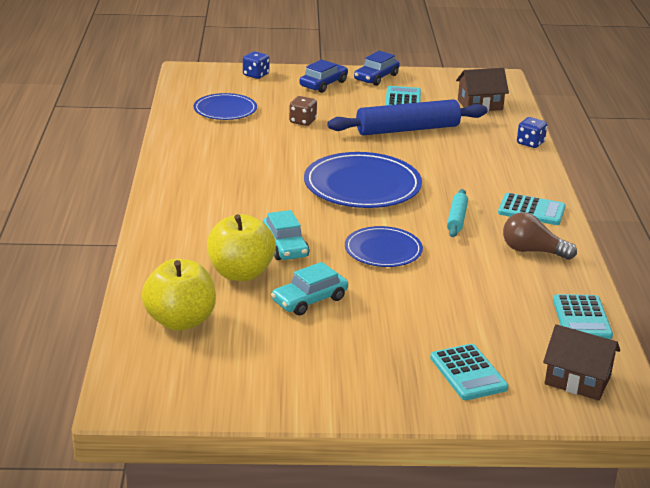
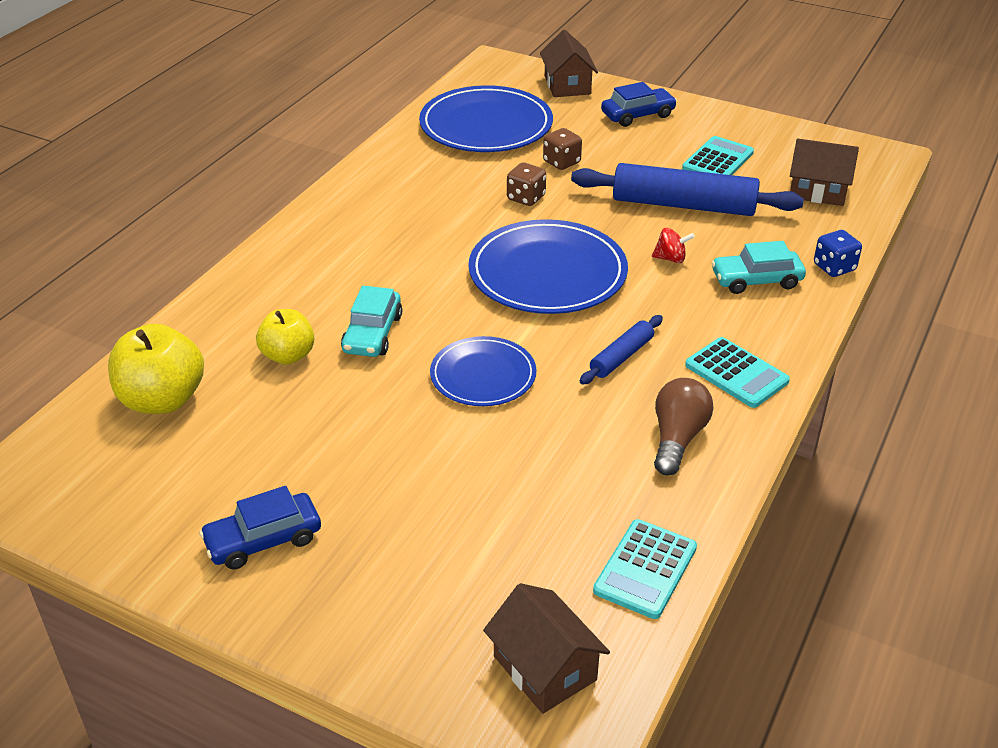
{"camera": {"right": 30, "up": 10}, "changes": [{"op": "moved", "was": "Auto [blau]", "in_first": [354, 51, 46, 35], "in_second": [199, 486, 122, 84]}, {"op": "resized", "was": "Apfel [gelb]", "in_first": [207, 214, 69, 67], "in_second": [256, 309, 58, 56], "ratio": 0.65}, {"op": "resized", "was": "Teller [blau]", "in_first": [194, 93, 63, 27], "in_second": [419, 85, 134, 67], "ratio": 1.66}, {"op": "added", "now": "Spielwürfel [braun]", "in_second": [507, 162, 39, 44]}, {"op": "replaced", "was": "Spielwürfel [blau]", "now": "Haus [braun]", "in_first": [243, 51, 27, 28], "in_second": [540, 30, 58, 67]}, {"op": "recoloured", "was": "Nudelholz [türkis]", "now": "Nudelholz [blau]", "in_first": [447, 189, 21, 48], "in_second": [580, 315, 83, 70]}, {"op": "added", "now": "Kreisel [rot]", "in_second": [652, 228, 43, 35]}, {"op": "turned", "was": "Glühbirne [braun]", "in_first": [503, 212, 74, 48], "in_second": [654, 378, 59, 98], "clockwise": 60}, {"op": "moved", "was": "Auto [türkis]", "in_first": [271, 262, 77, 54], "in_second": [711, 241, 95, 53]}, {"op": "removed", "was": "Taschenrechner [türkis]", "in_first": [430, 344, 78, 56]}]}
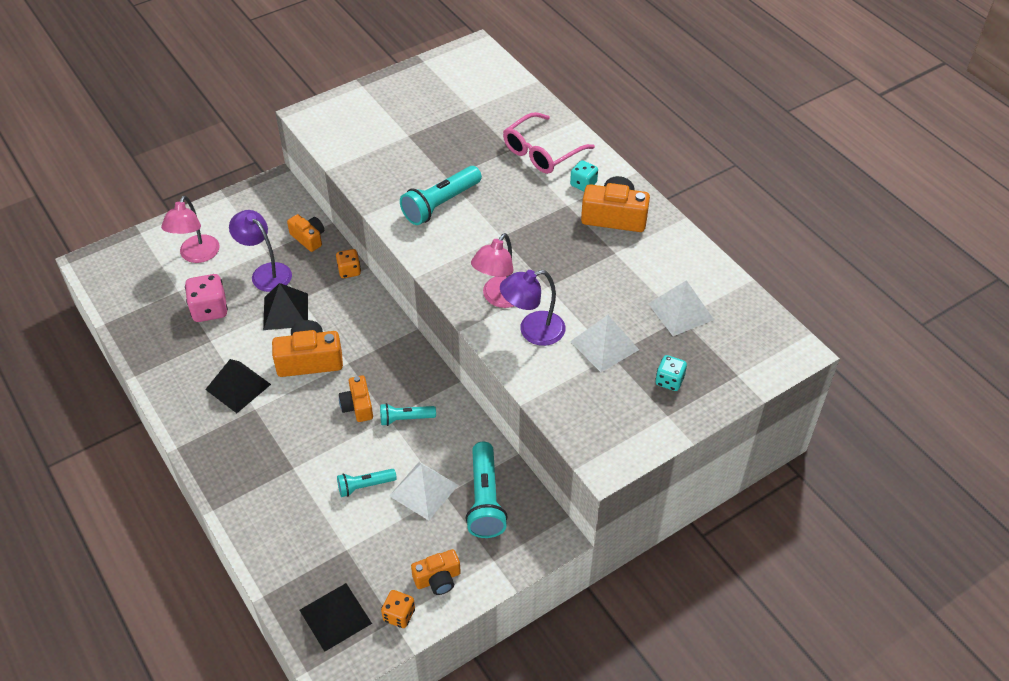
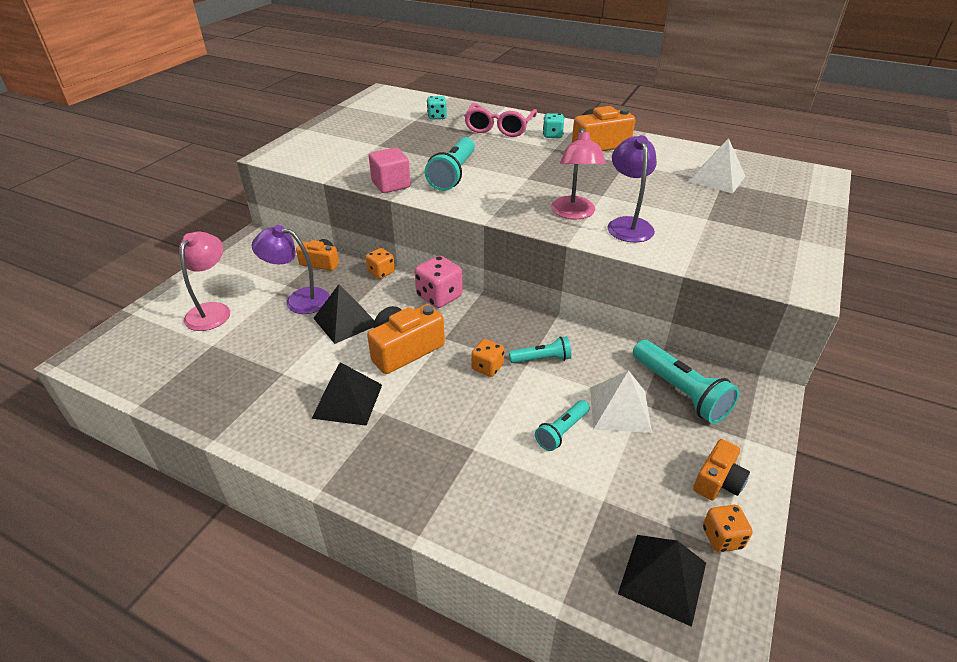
{"camera": {"right": -30, "up": -10}, "changes": [{"op": "turned", "was": "Lampe [rosa]", "in_first": [161, 195, 59, 68], "in_second": [179, 232, 51, 99], "clockwise": -150}, {"op": "added", "now": "Kubus [rosa]", "in_second": [369, 147, 42, 46]}, {"op": "moved", "was": "Spielwürfel [rosa]", "in_first": [185, 274, 43, 48], "in_second": [415, 255, 48, 53]}, {"op": "moved", "was": "Spielwürfel [türkis]", "in_first": [655, 355, 32, 36], "in_second": [427, 96, 20, 24]}, {"op": "replaced", "was": "Kamera [orange]", "now": "Spielwürfel [orange]", "in_first": [339, 375, 34, 47], "in_second": [471, 339, 33, 38]}, {"op": "turned", "was": "Taschenlampe [türkis]", "in_first": [380, 403, 56, 23], "in_second": [509, 336, 62, 27], "clockwise": -150}, {"op": "turned", "was": "Lampe [lila]", "in_first": [500, 270, 65, 76], "in_second": [608, 135, 49, 107], "clockwise": 135}, {"op": "removed", "was": "Pyramide [weiß]", "in_first": [570, 315, 69, 58]}]}
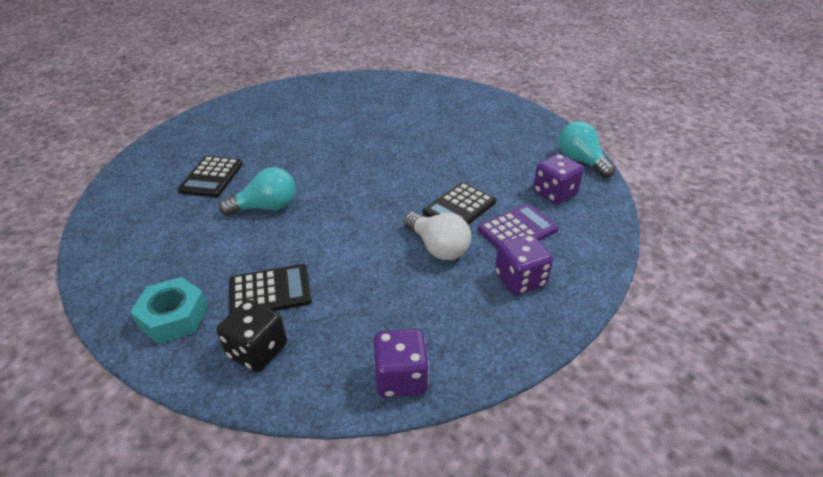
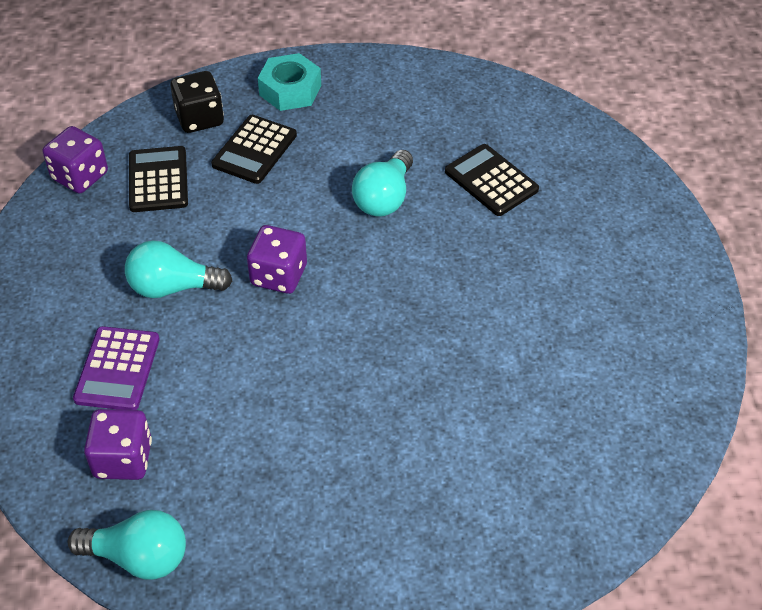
{"camera": {"right": 130, "up": 10}, "changes": [{"op": "recoloured", "was": "Glühbirne [weiß]", "now": "Glühbirne [türkis]", "in_first": [404, 212, 67, 48], "in_second": [125, 240, 107, 58]}, {"op": "moved", "was": "Taschenrechner [schwarz]", "in_first": [423, 182, 73, 43], "in_second": [129, 146, 59, 66]}, {"op": "moved", "was": "Spielwürfel [lila]", "in_first": [495, 234, 58, 61], "in_second": [247, 225, 60, 69]}]}
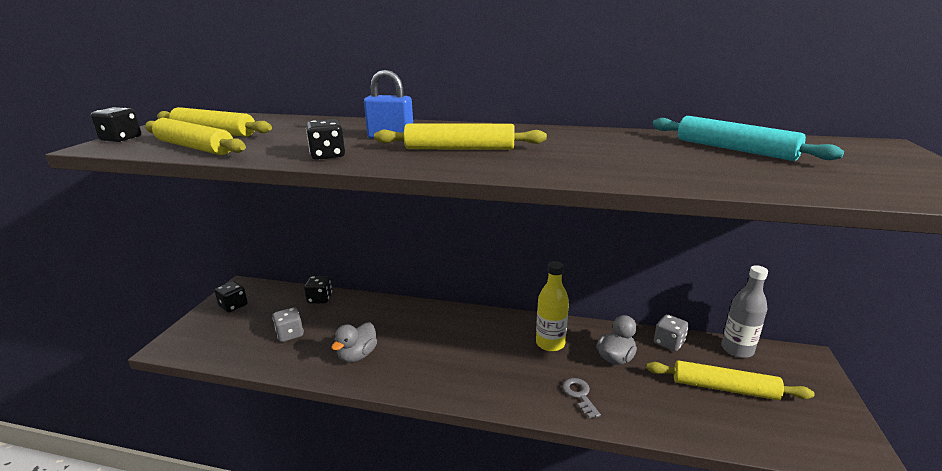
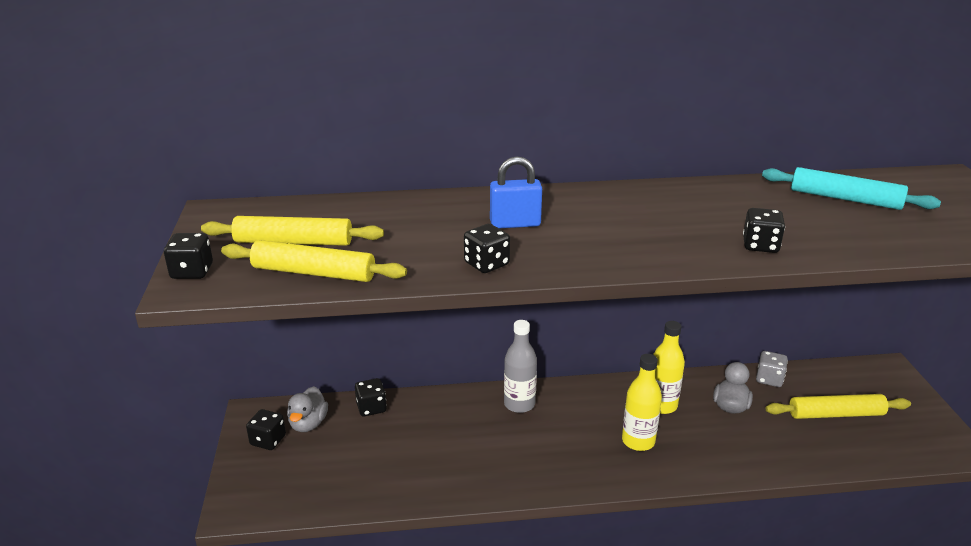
{"camera": {"right": -20, "up": 5}, "changes": [{"op": "moved", "was": "Ente [grau]", "in_first": [331, 322, 46, 40], "in_second": [287, 386, 41, 46]}, {"op": "moved", "was": "Flasche [grau]", "in_first": [721, 265, 47, 93], "in_second": [504, 320, 33, 93]}, {"op": "added", "now": "Flasche [gelb]", "in_second": [622, 354, 40, 97]}, {"op": "added", "now": "Spielwürfel [schwarz]", "in_second": [743, 208, 42, 45]}, {"op": "removed", "was": "Spielwürfel [grau]", "in_first": [273, 307, 30, 35]}, {"op": "removed", "was": "Nudelholz [gelb]", "in_first": [374, 124, 173, 26]}, {"op": "removed", "was": "Schlüssel [grau]", "in_first": [563, 378, 38, 40]}]}
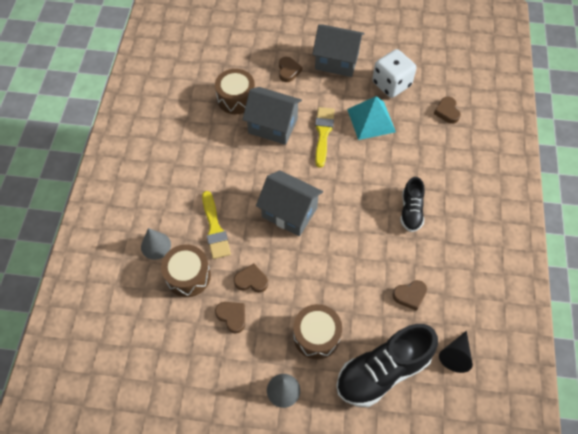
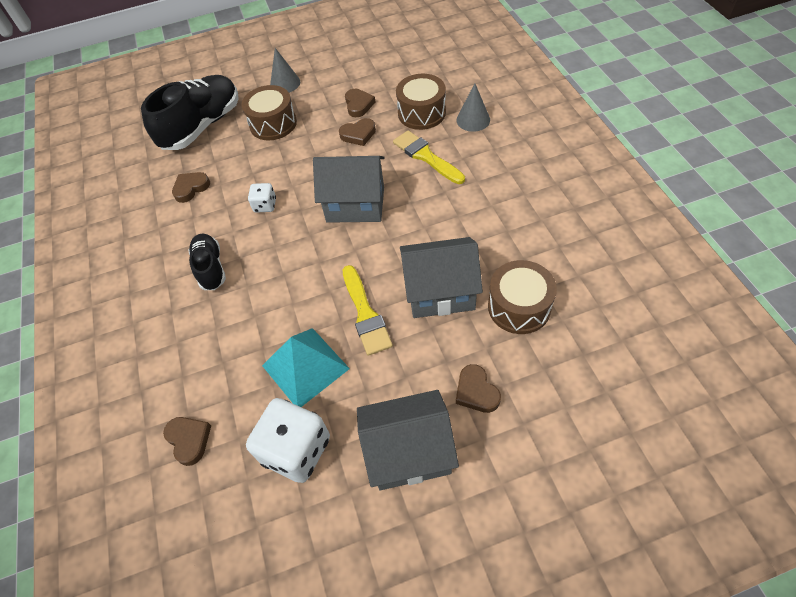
{"camera": {"right": 160, "up": -5}, "changes": [{"op": "added", "now": "Spielwürfel [weiß]", "in_second": [248, 183, 28, 30]}, {"op": "turned", "was": "Herz [braun]", "in_first": [215, 302, 30, 32], "in_second": [345, 89, 30, 28], "clockwise": -120}, {"op": "removed", "was": "Kegel [schwarz]", "in_first": [439, 330, 34, 43]}]}
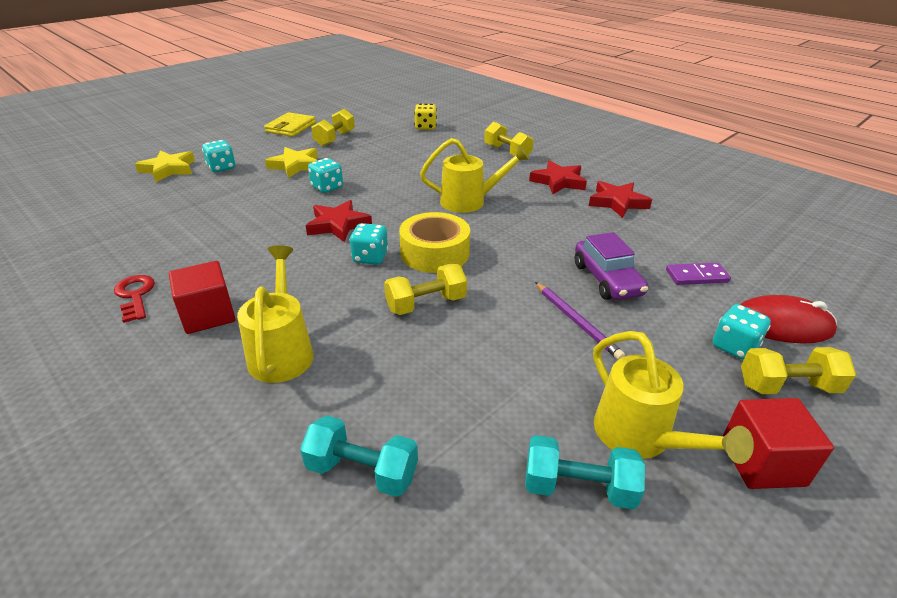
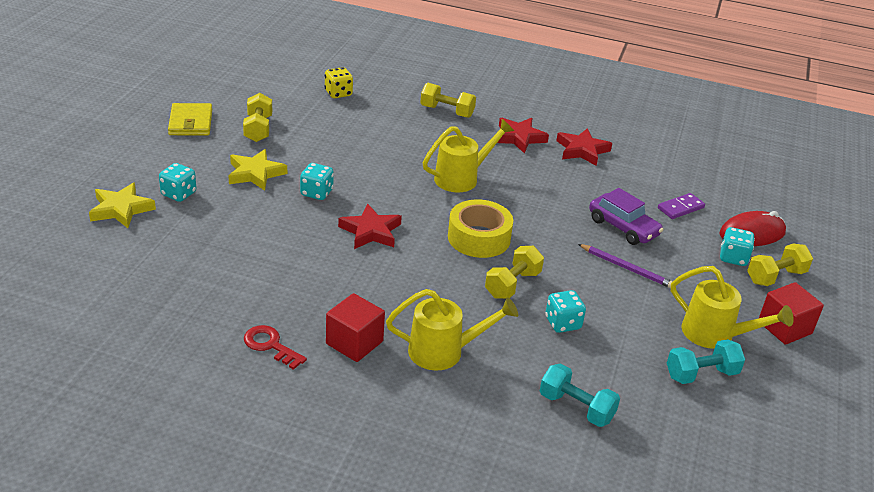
{"camera": {"right": -30, "up": 0}, "changes": [{"op": "turned", "was": "Gießkanne [gelb]", "in_first": [237, 245, 77, 138], "in_second": [386, 289, 132, 82], "clockwise": 120}, {"op": "turned", "was": "Hantel [türkis]", "in_first": [300, 415, 118, 82], "in_second": [540, 363, 80, 64], "clockwise": 45}, {"op": "moved", "was": "Spielwürfel [türkis]", "in_first": [350, 223, 38, 42], "in_second": [545, 290, 41, 43]}]}
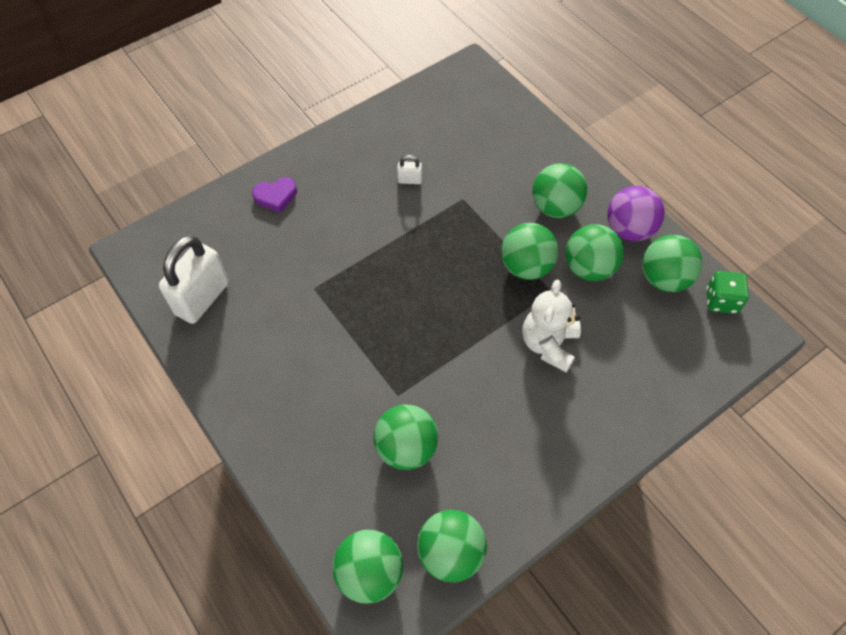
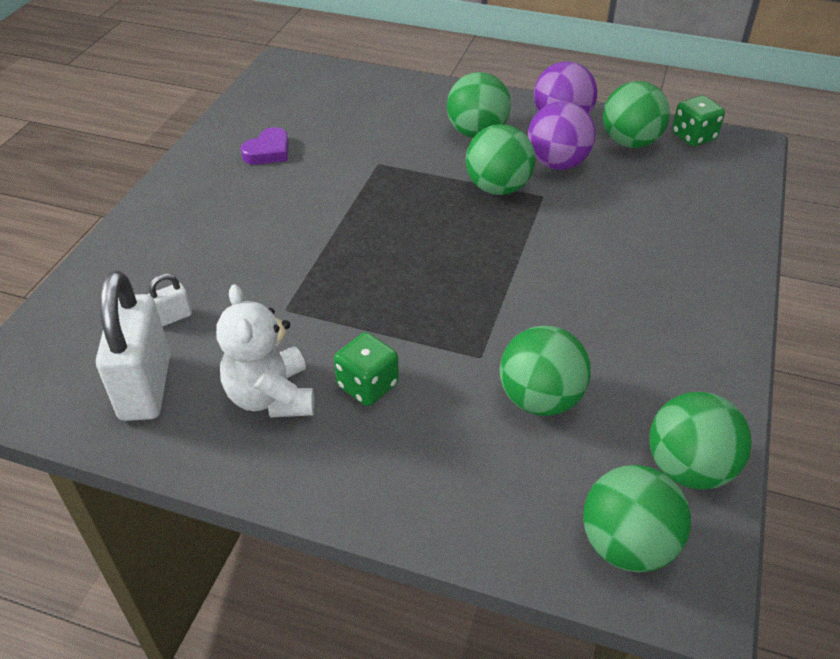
{"camera": {"right": -35, "up": -15}, "changes": [{"op": "moved", "was": "Vorhängeschloss [weiß]", "in_first": [397, 155, 25, 29], "in_second": [147, 273, 45, 54]}, {"op": "moved", "was": "Teddybär [weiß]", "in_first": [523, 280, 58, 93], "in_second": [216, 284, 98, 134]}, {"op": "moved", "was": "Herz [lila]", "in_first": [252, 177, 45, 36], "in_second": [241, 127, 48, 38]}, {"op": "added", "now": "Spielwürfel [grün]", "in_second": [334, 332, 65, 74]}, {"op": "recoloured", "was": "Ball [grün]", "now": "Ball [lila]", "in_first": [566, 224, 58, 57], "in_second": [528, 101, 68, 69]}]}
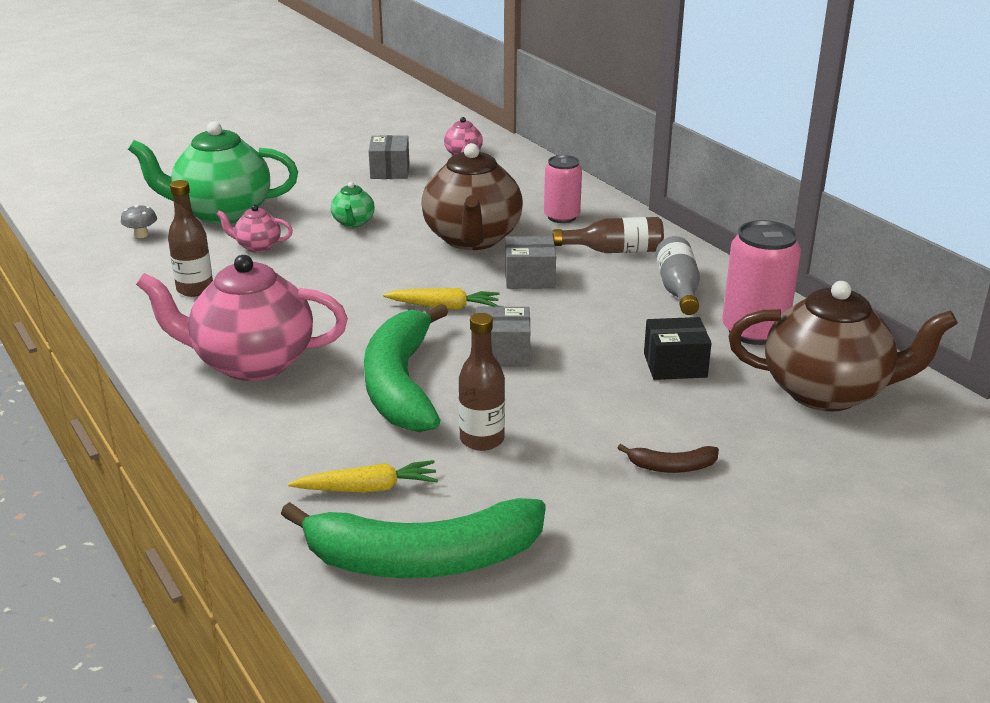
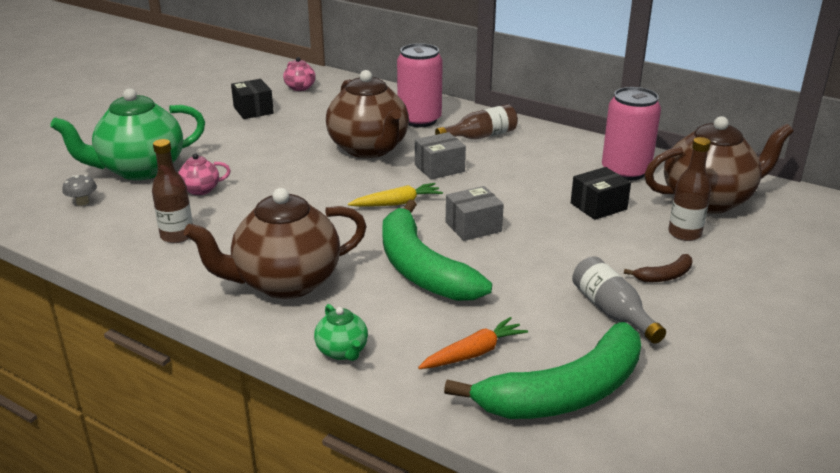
{"camera": {"right": -25, "up": 0}, "changes": [{"op": "recoloured", "was": "Teekanne [rosa]", "now": "Teekanne [braun]", "in_first": [136, 255, 212, 126], "in_second": [184, 188, 183, 111]}, {"op": "recoloured", "was": "Schachtel [grau]", "now": "Schachtel [schwarz]", "in_first": [369, 135, 40, 44], "in_second": [231, 79, 43, 40]}, {"op": "moved", "was": "Teekanne [grün]", "in_first": [331, 182, 44, 46], "in_second": [314, 304, 54, 57]}, {"op": "resized", "was": "Dose [rosa]", "in_first": [544, 155, 38, 68], "in_second": [397, 43, 46, 84], "ratio": 1.52}, {"op": "recoloured", "was": "Karotte [gelb]", "now": "Karotte [orange]", "in_first": [288, 460, 150, 32], "in_second": [418, 317, 110, 52]}, {"op": "moved", "was": "Flasche [grau]", "in_first": [656, 236, 44, 79], "in_second": [572, 256, 94, 88]}, {"op": "moved", "was": "Flasche [braun]", "in_first": [459, 313, 46, 138], "in_second": [668, 137, 43, 104]}]}
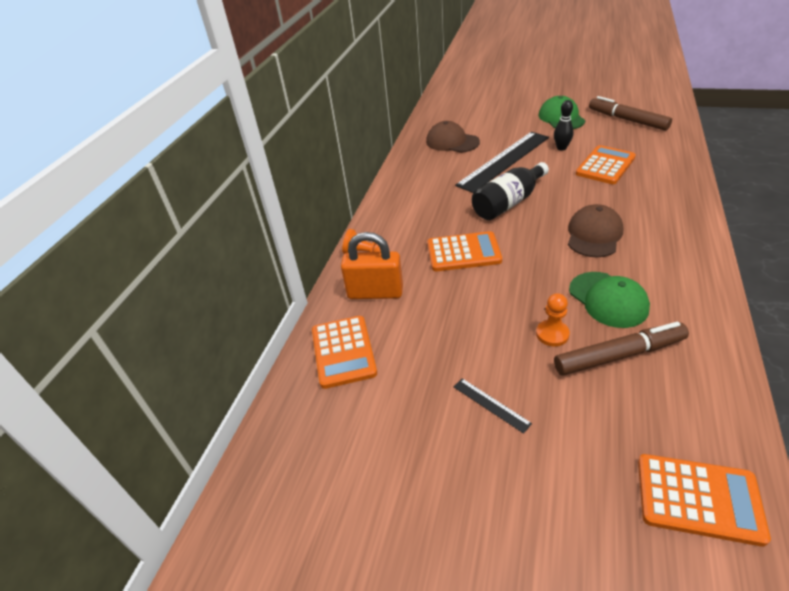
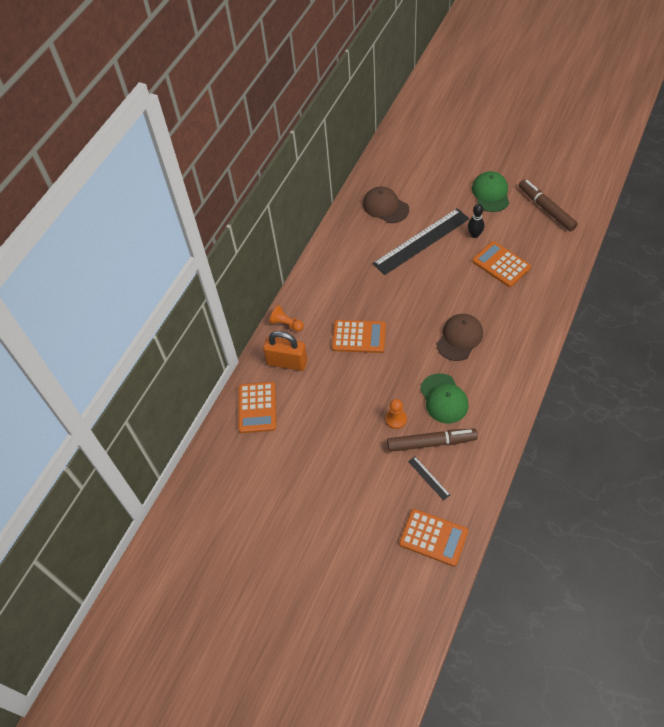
{"camera": {"right": 10, "up": 15}, "changes": [{"op": "moved", "was": "Lineal [schwarz]", "in_first": [454, 378, 78, 56], "in_second": [408, 457, 42, 43]}, {"op": "turned", "was": "Taschenrechner [orange]", "in_first": [576, 145, 60, 39], "in_second": [472, 241, 59, 46], "clockwise": -90}, {"op": "removed", "was": "Flasche [schwarz]", "in_first": [472, 162, 77, 58]}]}
